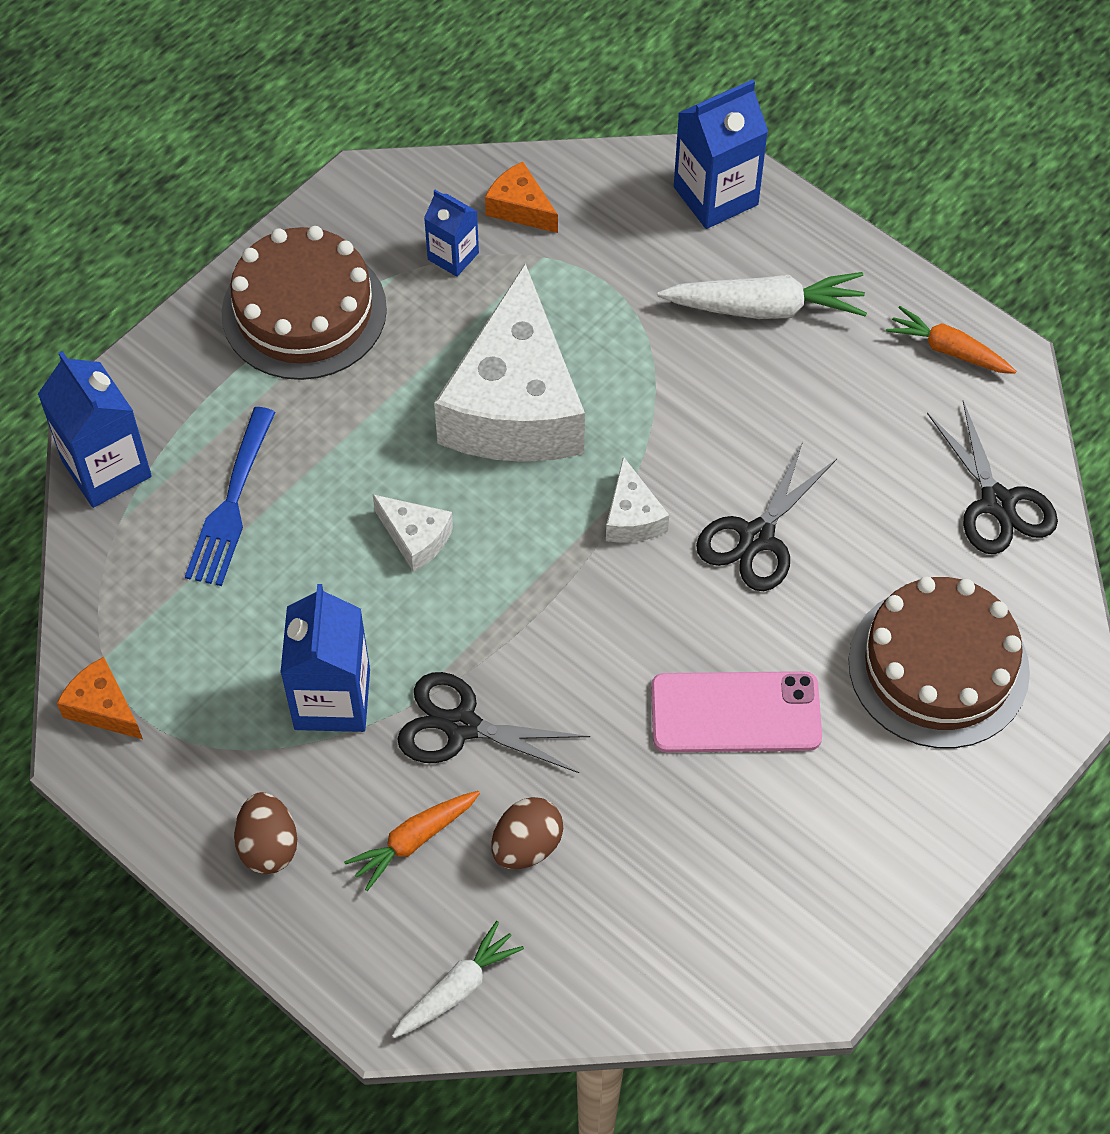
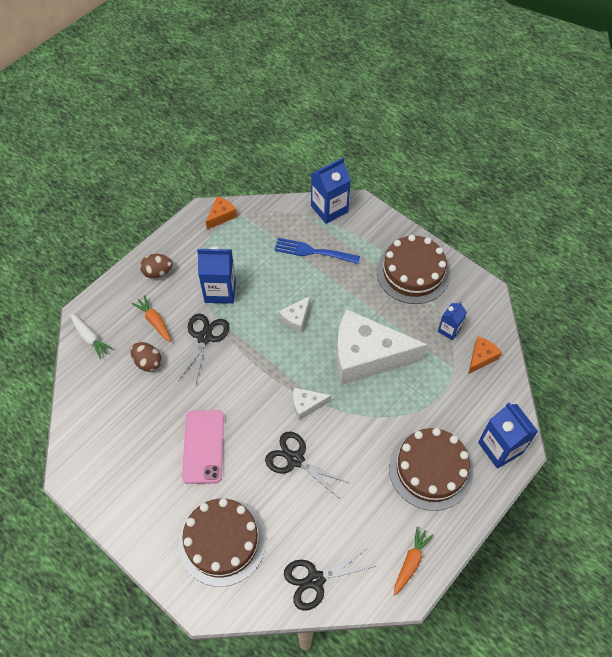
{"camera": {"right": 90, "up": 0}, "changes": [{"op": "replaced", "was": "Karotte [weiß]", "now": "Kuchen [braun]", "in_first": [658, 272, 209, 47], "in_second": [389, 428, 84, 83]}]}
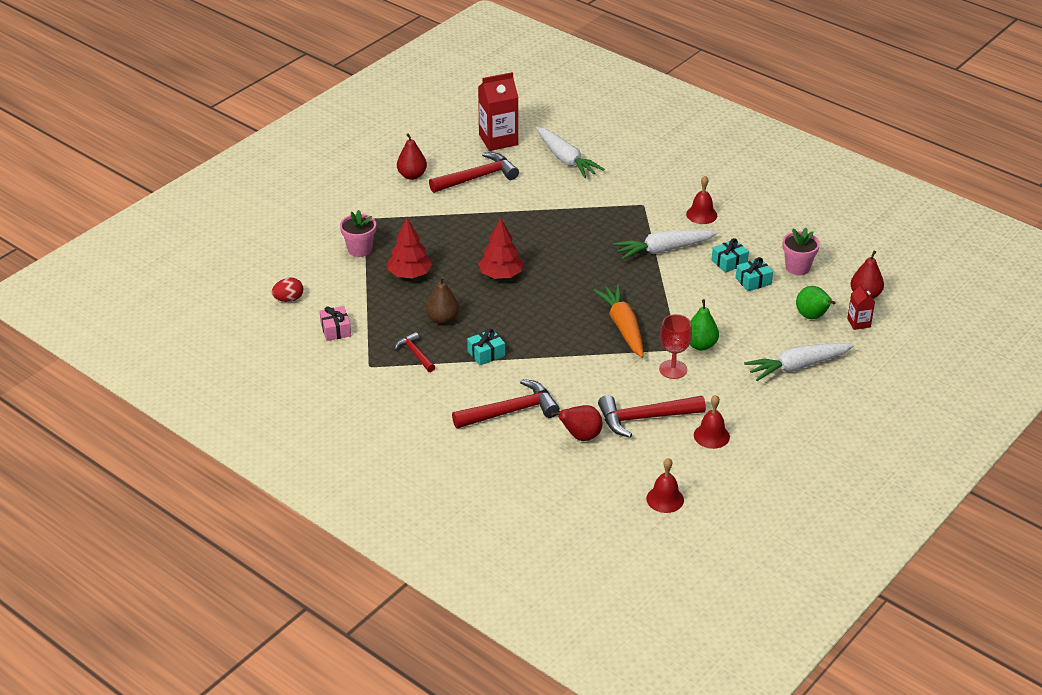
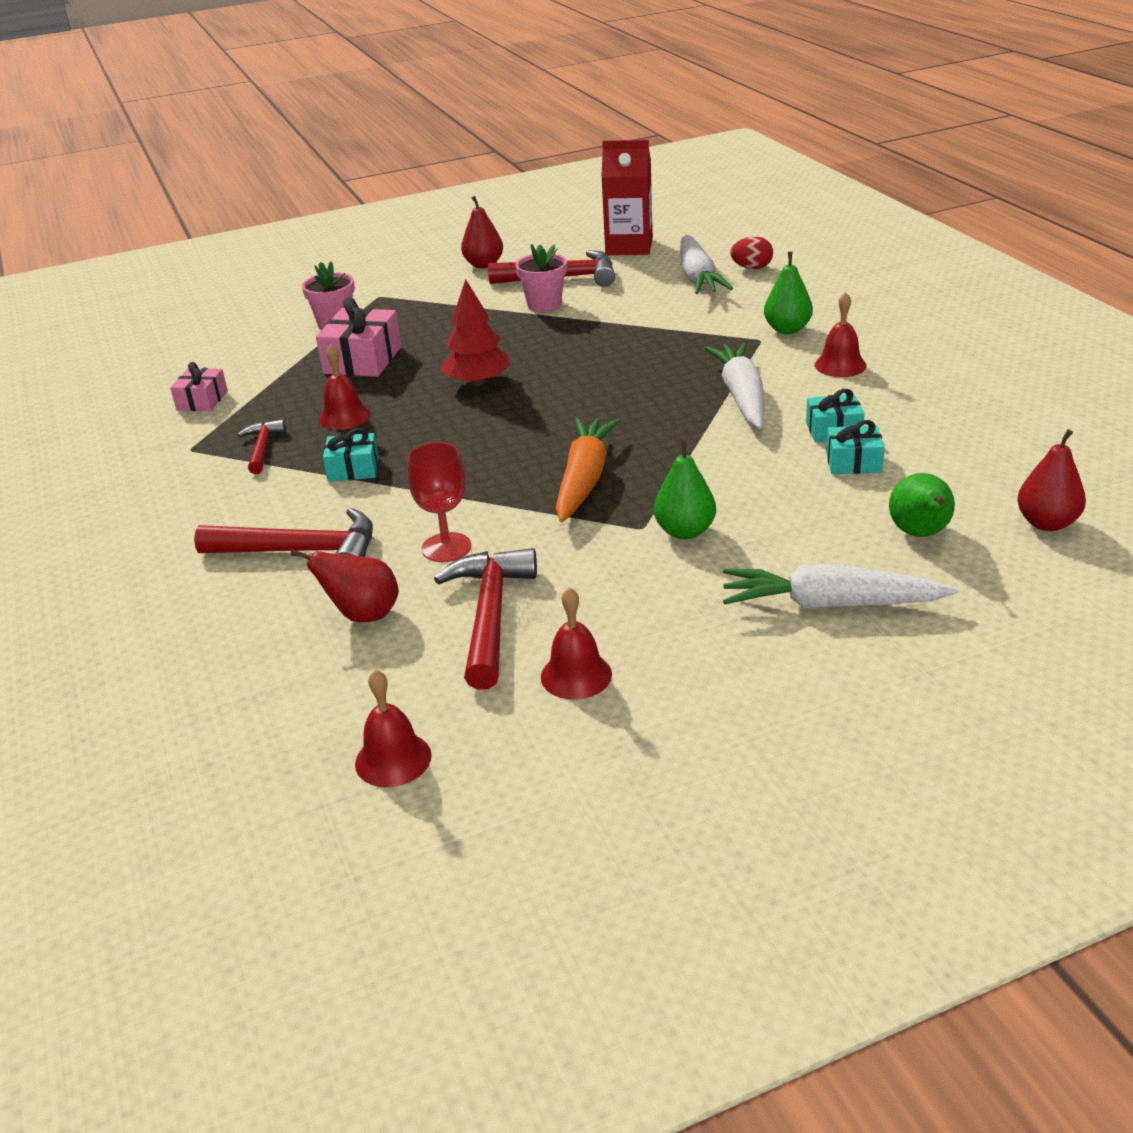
{"camera": {"right": 30, "up": -5}, "changes": [{"op": "replaced", "was": "Baum [rot]", "now": "Geschenk [rosa]", "in_first": [387, 218, 45, 60], "in_second": [316, 297, 86, 80]}, {"op": "replaced", "was": "Birne [braun]", "now": "Glocke [rot]", "in_first": [426, 276, 33, 49], "in_second": [319, 345, 52, 85]}, {"op": "moved", "was": "Kelch [rot]", "in_first": [659, 314, 33, 65], "in_second": [407, 442, 64, 120]}, {"op": "turned", "was": "Hammer [rot]", "in_first": [598, 395, 108, 43], "in_second": [434, 548, 103, 142], "clockwise": 75}, {"op": "moved", "was": "Blumentopf [rosa]", "in_first": [783, 228, 37, 47], "in_second": [515, 244, 52, 68]}, {"op": "turned", "was": "Karotte [weiß]", "in_first": [613, 230, 105, 30], "in_second": [705, 342, 59, 87], "clockwise": 75}, {"op": "moved", "was": "Ei [rot]", "in_first": [272, 278, 31, 24], "in_second": [730, 236, 43, 33]}, {"op": "added", "now": "Birne [grün]", "in_second": [764, 252, 49, 82]}, {"op": "removed", "was": "Getränkekarton [rot]", "in_first": [847, 283, 28, 47]}]}
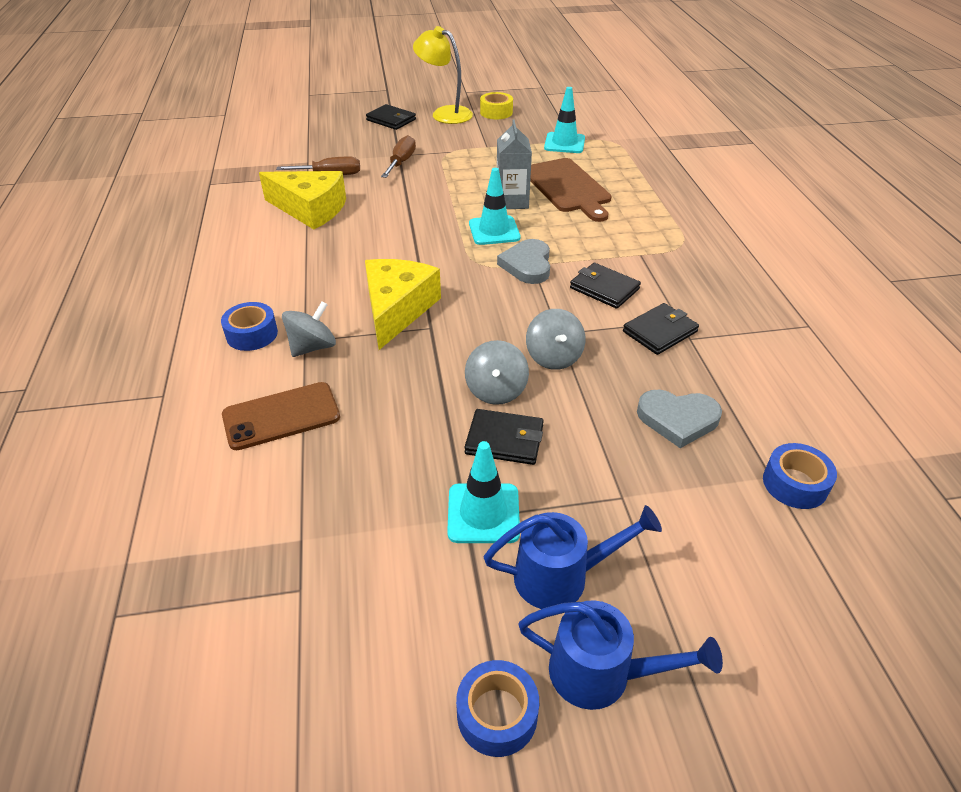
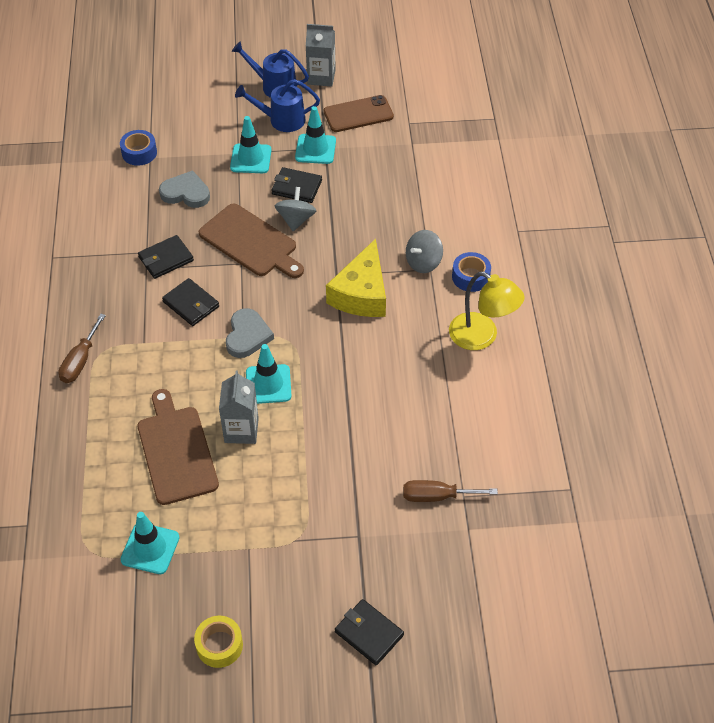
{"camera": {"right": -175, "up": 10}, "changes": [{"op": "moved", "was": "Schraubenzieher [braun]", "in_first": [381, 135, 35, 43], "in_second": [58, 314, 48, 69]}, {"op": "replaced", "was": "Kreisel [grau]", "now": "Schneidebrett [braun]", "in_first": [526, 309, 59, 61], "in_second": [199, 204, 105, 74]}, {"op": "added", "now": "Leitkegel [türkis]", "in_second": [230, 116, 41, 57]}, {"op": "replaced", "was": "Klebeband [blau]", "now": "Getränkekarton [grau]", "in_first": [456, 660, 83, 97], "in_second": [306, 24, 30, 63]}, {"op": "moved", "was": "Handy [braun]", "in_first": [222, 382, 118, 68], "in_second": [324, 95, 70, 37]}, {"op": "moved", "was": "Lampe [gelb]", "in_first": [413, 26, 60, 98], "in_second": [449, 271, 76, 79]}, {"op": "removed", "was": "Käse [gelb]", "in_first": [259, 171, 87, 58]}]}
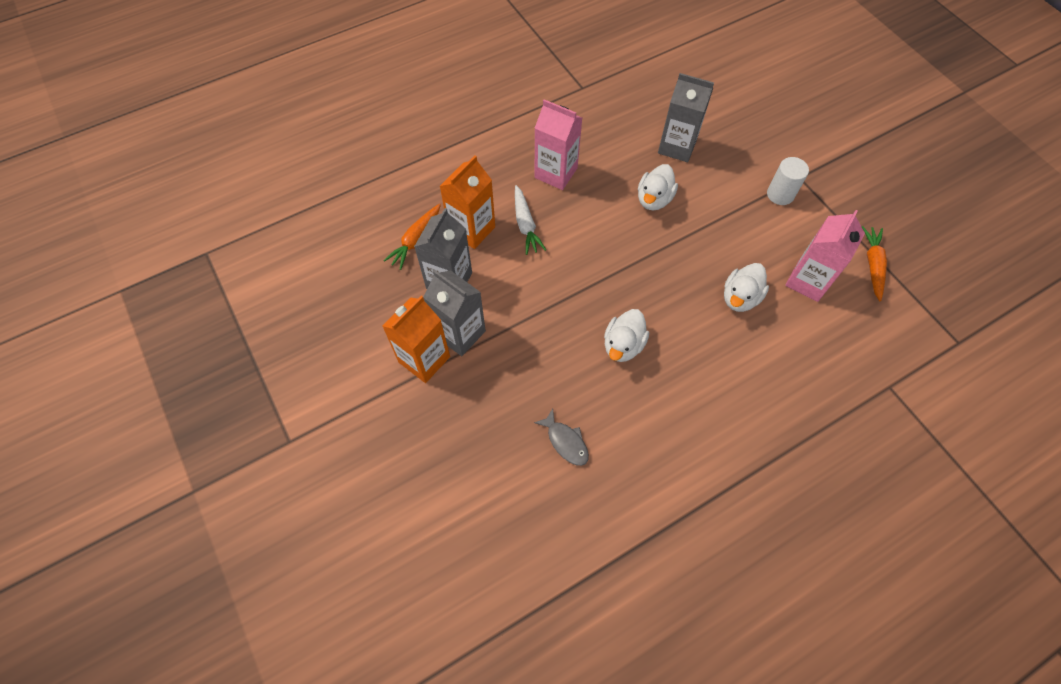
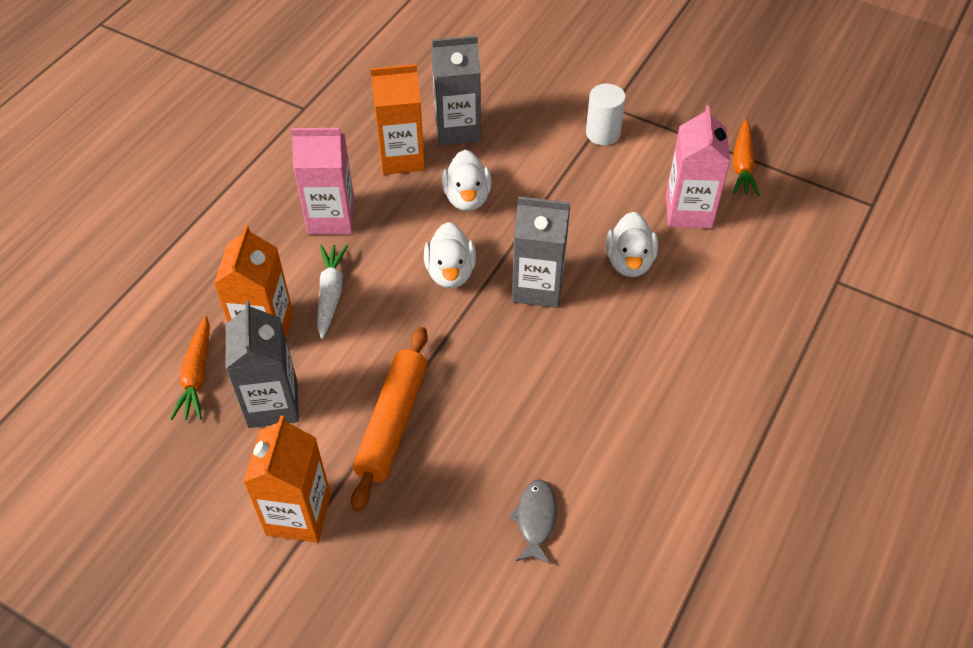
{"camera": {"right": -30, "up": -10}, "changes": [{"op": "turned", "was": "Karotte [weiß]", "in_first": [515, 185, 31, 70], "in_second": [317, 245, 31, 94], "clockwise": -135}, {"op": "added", "now": "Nudelholz [orange]", "in_second": [351, 327, 77, 185]}, {"op": "added", "now": "Getränkekarton [orange]", "in_second": [370, 64, 55, 111]}, {"op": "moved", "was": "Ente [weiß]", "in_first": [604, 309, 45, 53], "in_second": [424, 222, 52, 66]}, {"op": "turned", "was": "Fisch [grau]", "in_first": [534, 409, 55, 57], "in_second": [509, 480, 48, 85], "clockwise": -105}, {"op": "moved", "was": "Getränkekarton [grau]", "in_first": [423, 270, 63, 86], "in_second": [512, 196, 58, 112]}, {"op": "turned", "was": "Karotte [orange]", "in_first": [862, 226, 25, 75], "in_second": [733, 119, 27, 77], "clockwise": -150}]}
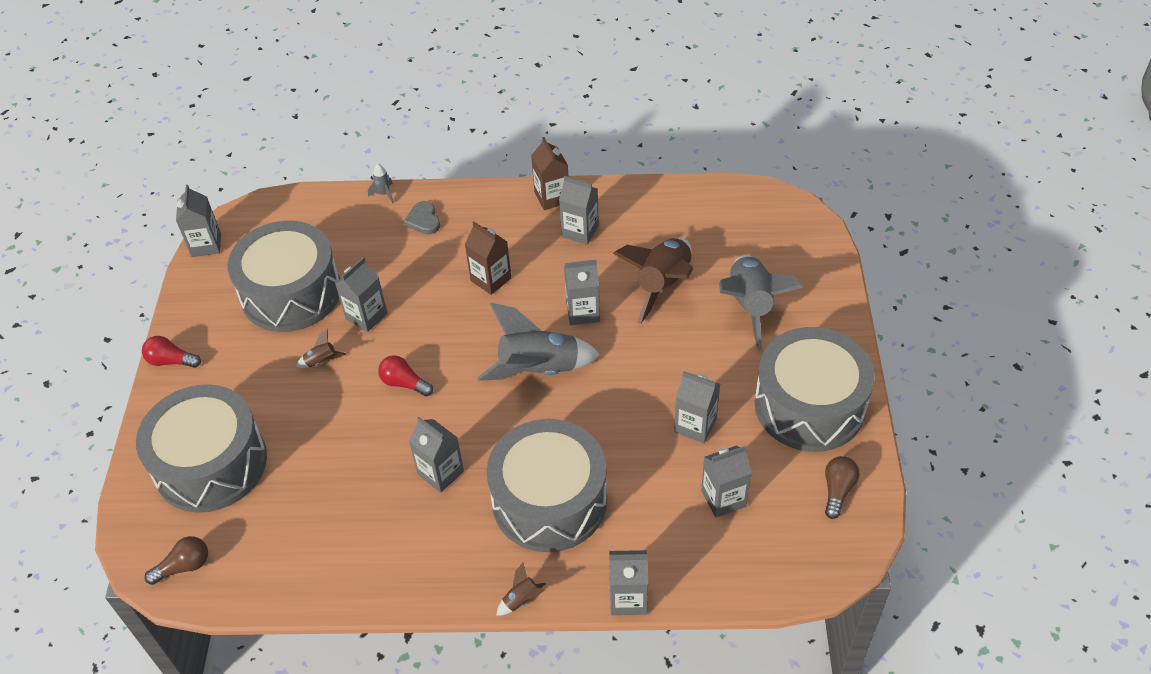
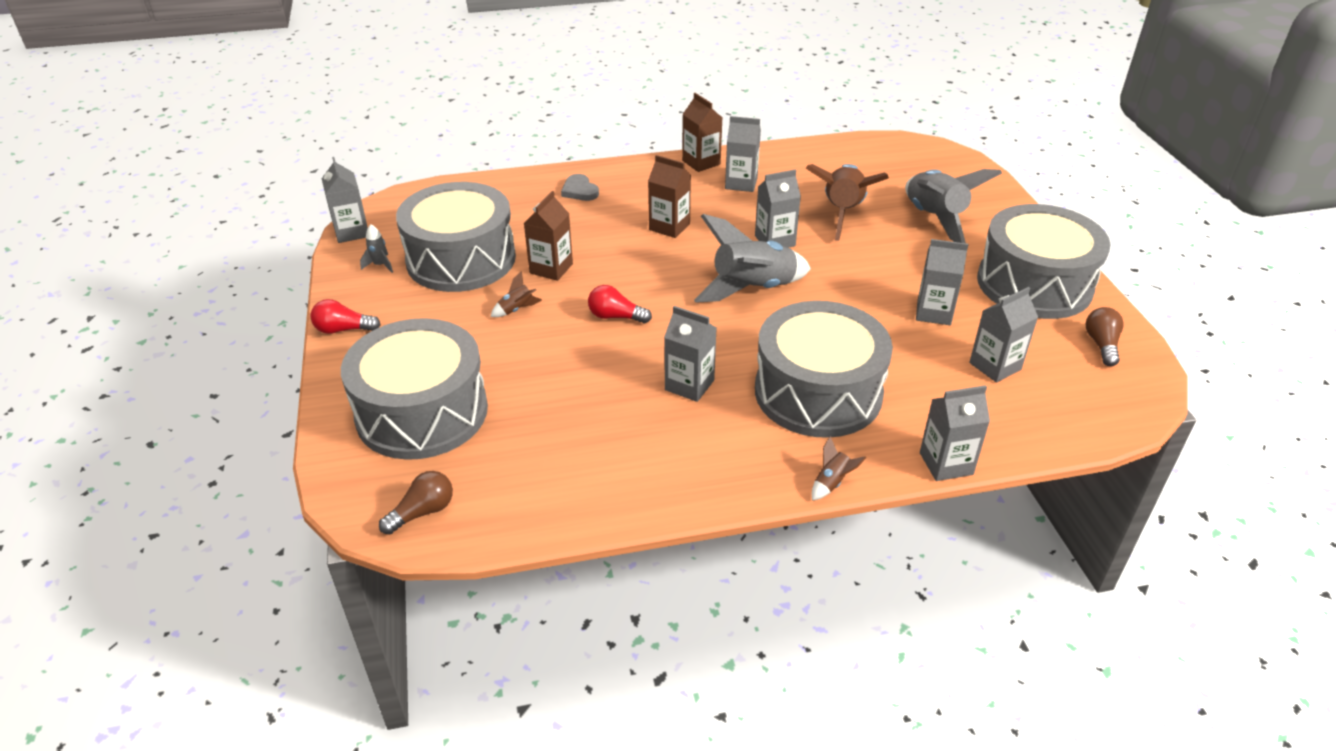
{"camera": {"right": -15, "up": -10}, "changes": [{"op": "moved", "was": "Rakete [grau]", "in_first": [368, 164, 26, 39], "in_second": [360, 224, 33, 49]}, {"op": "recoloured", "was": "Getränkekarton [grau]", "now": "Getränkekarton [braun]", "in_first": [335, 257, 52, 75], "in_second": [524, 191, 49, 90]}]}
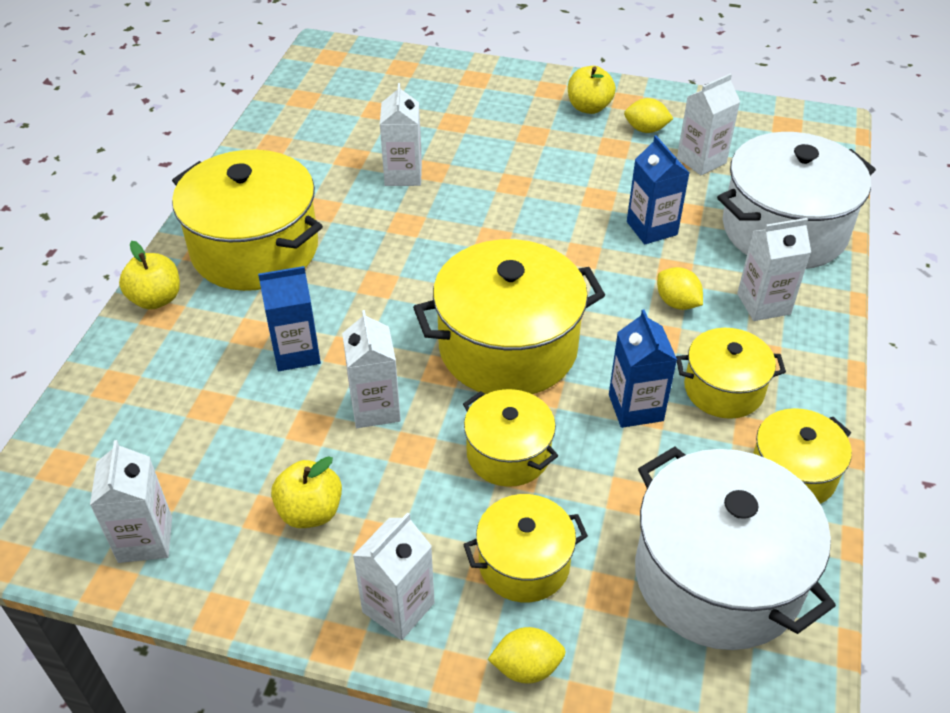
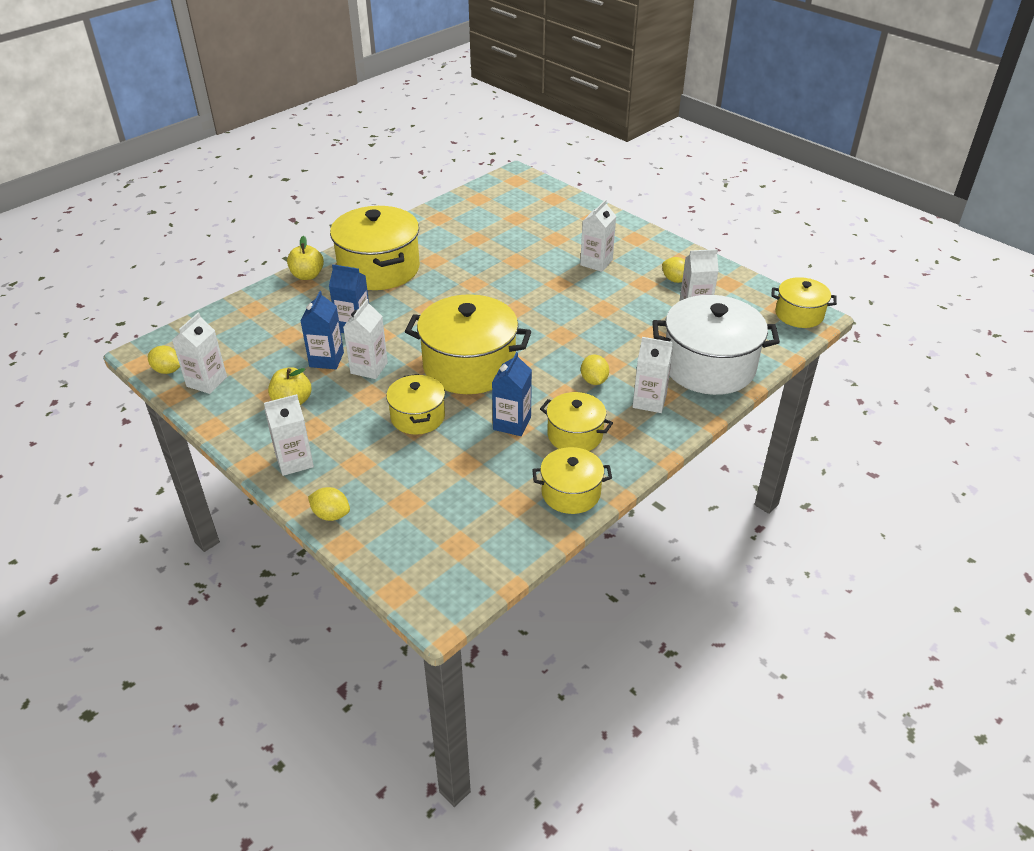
{"camera": {"right": 30, "up": -5}, "changes": [{"op": "added", "now": "Zitrone [gelb]", "in_second": [148, 346, 32, 28]}, {"op": "moved", "was": "Getränkekarton [blau]", "in_first": [627, 135, 62, 109], "in_second": [300, 291, 44, 78]}, {"op": "moved", "was": "Getränkekarton [weiß]", "in_first": [380, 83, 42, 103], "in_second": [580, 199, 36, 73]}, {"op": "moved", "was": "Kochtopf [gelb]", "in_first": [463, 494, 125, 108], "in_second": [771, 277, 66, 51]}, {"op": "removed", "was": "Apfel [gelb]", "in_first": [568, 66, 48, 48]}, {"op": "removed", "was": "Kochtopf [weiß]", "in_first": [635, 447, 201, 203]}]}
